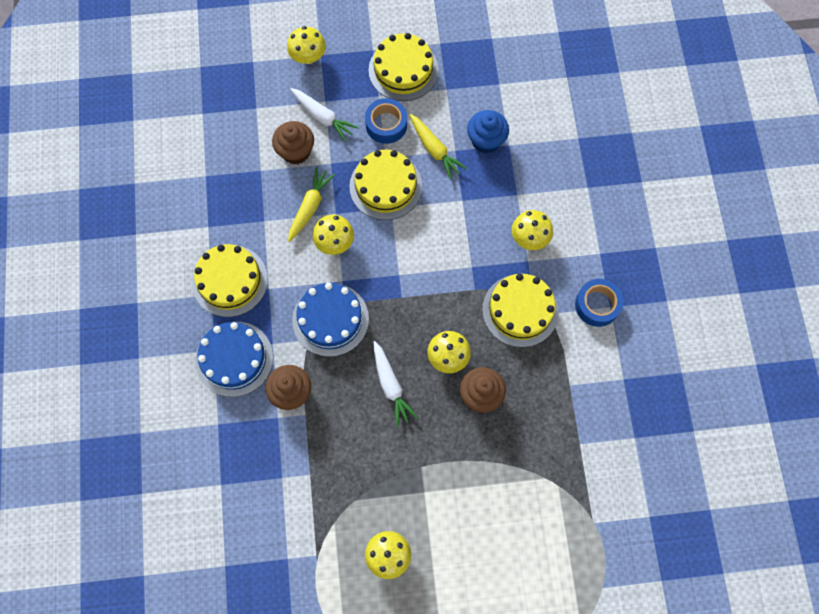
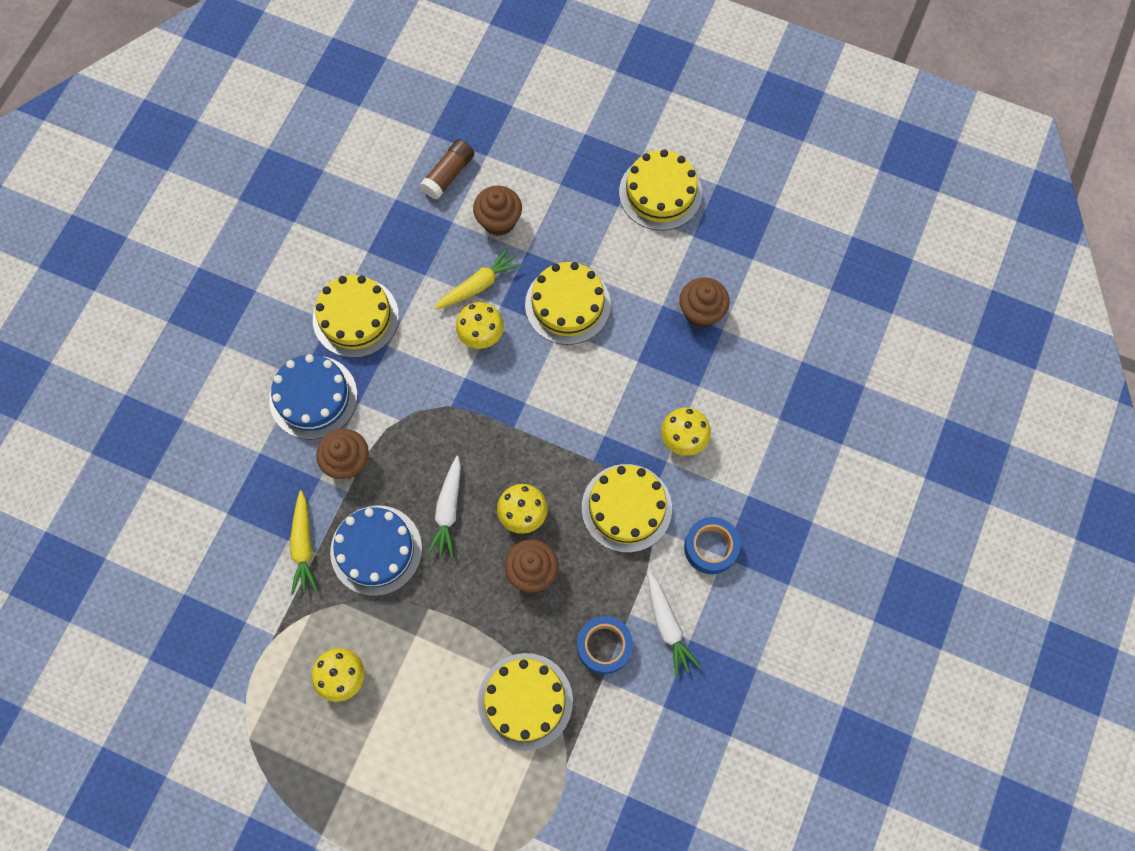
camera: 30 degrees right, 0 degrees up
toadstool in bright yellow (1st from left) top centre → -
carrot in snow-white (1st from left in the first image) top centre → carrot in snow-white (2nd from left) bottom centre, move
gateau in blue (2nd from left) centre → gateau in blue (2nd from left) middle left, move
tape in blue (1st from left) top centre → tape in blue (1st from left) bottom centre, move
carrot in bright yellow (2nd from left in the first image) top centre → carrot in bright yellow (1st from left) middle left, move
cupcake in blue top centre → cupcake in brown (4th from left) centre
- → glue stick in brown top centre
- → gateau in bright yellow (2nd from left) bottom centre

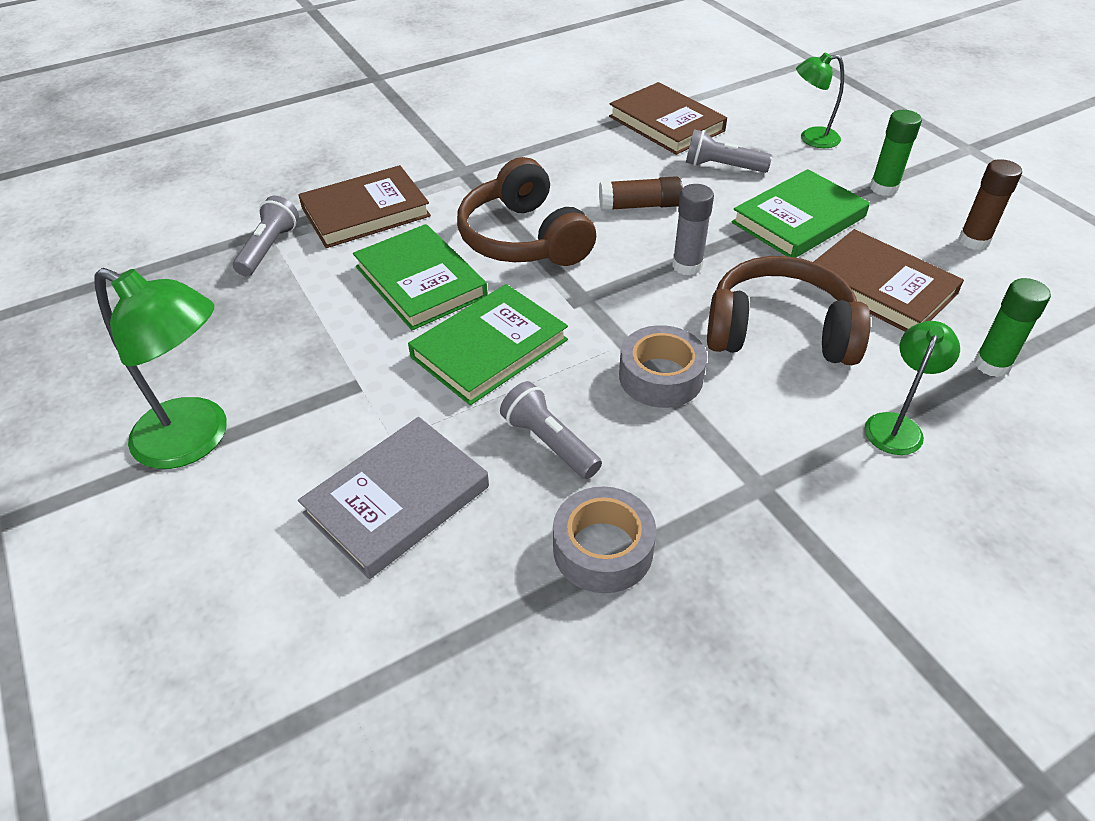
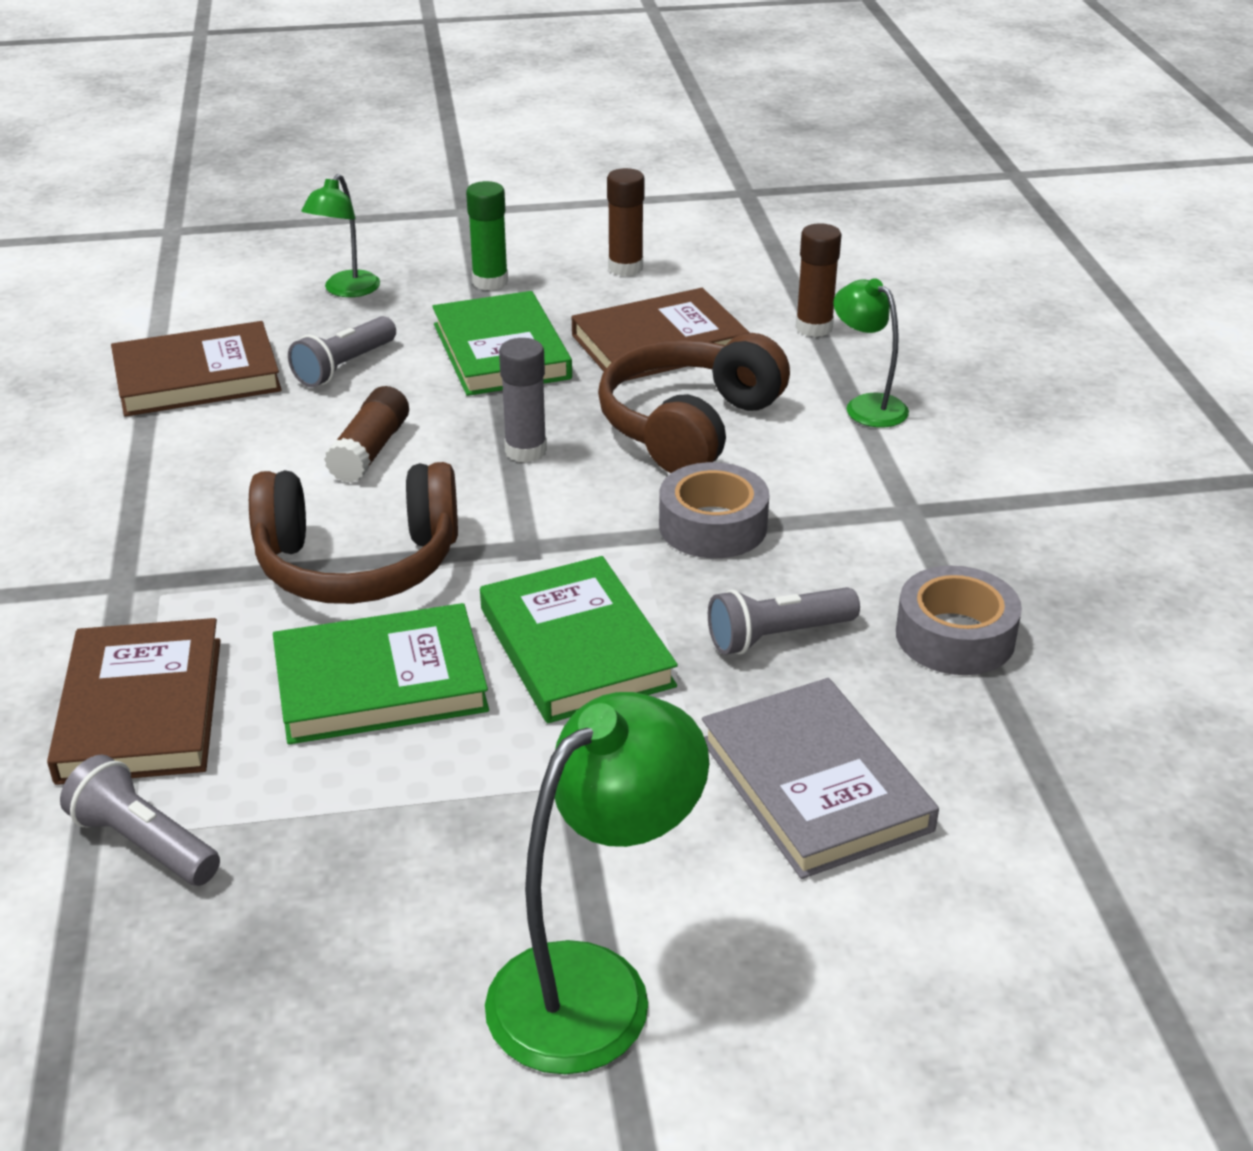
camera: 70 degrees left, 10 degrees down
glue stick in leaf-green (2nd from left) middle right → glue stick in brown (3rd from left) top centre

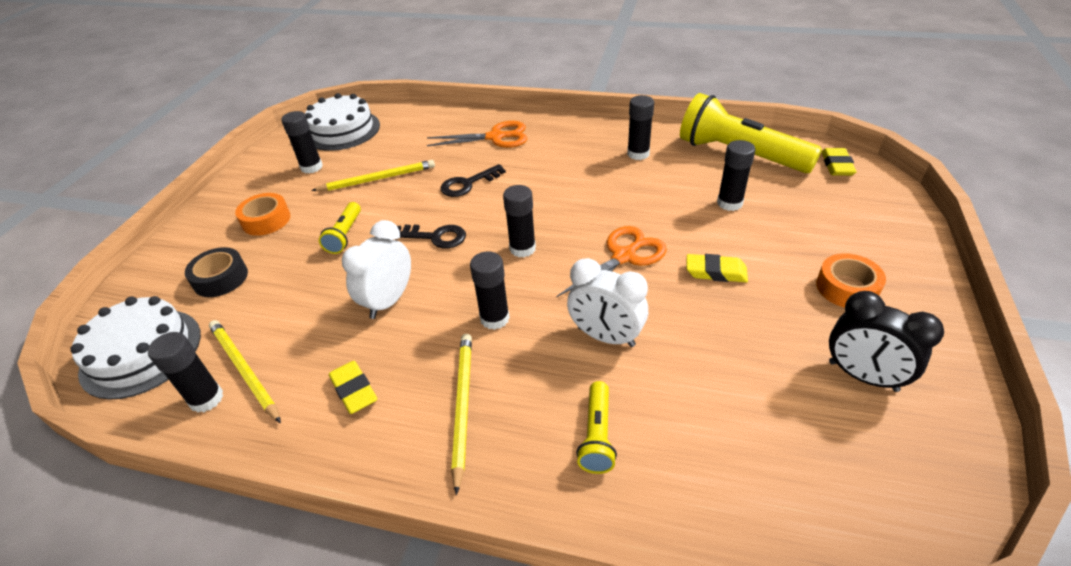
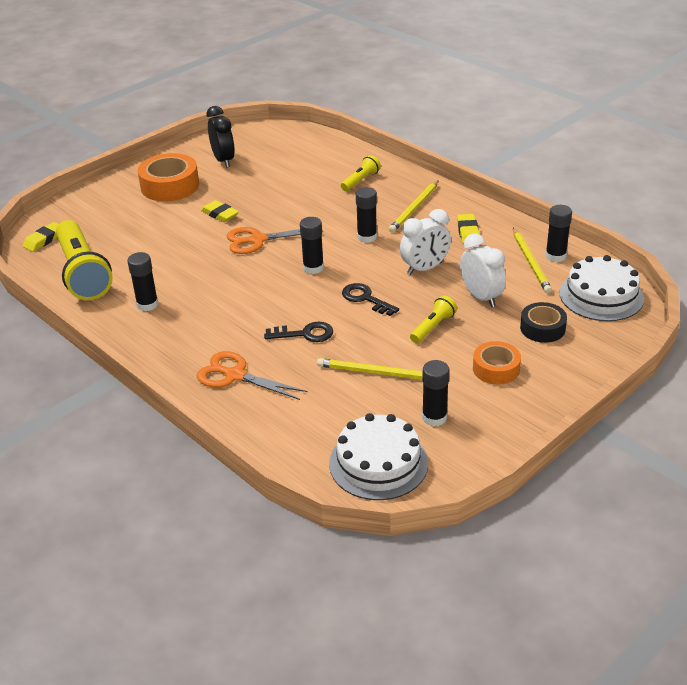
camera: 150 degrees left, 5 degrees down
clock in snow-white (2nd from left) centre → clock in snow-white (2nd from left) middle right, move
glue stick in black (6th from left) top right → -
tape in orange (2nd from left in the first image) middle right → tape in orange (1st from left) top left, x1.62

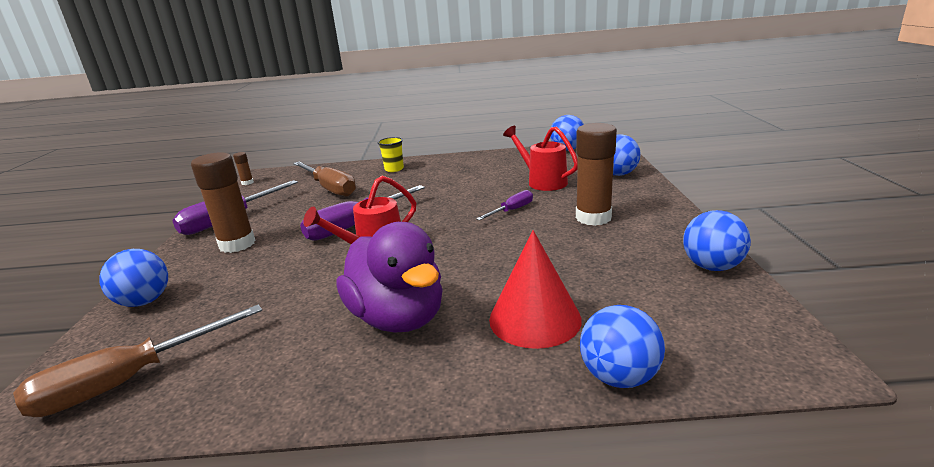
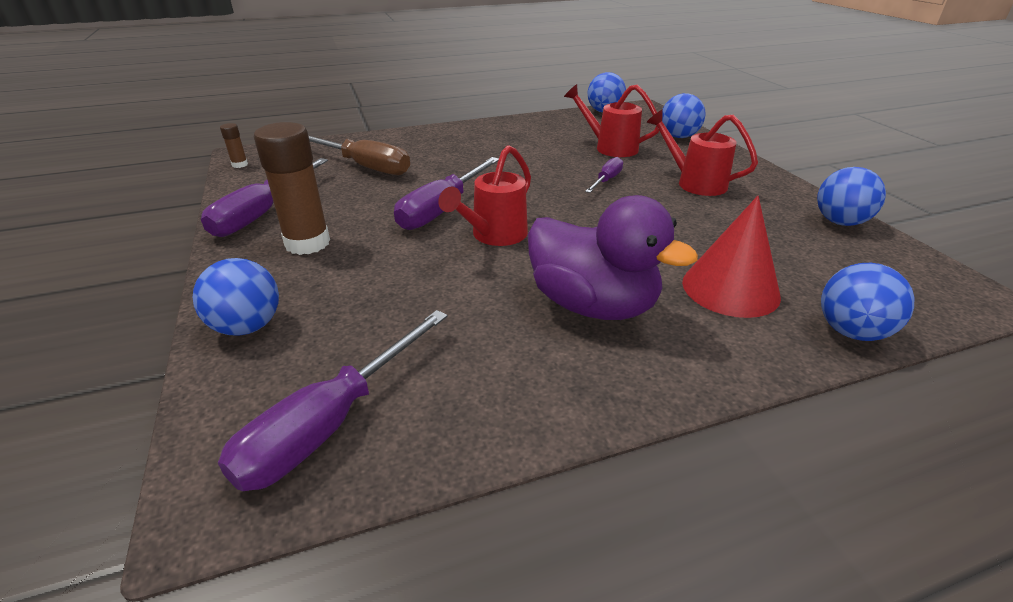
camera: 20 degrees left, 10 degrees up
screwdriver in brown (1st from left) bottom left → screwdriver in purple (2nd from left) middle left
beaker in bright yellow top centre → -
glue stick in brown (3rd from left) centre → sprinkling can in scarlet (3rd from left) top right

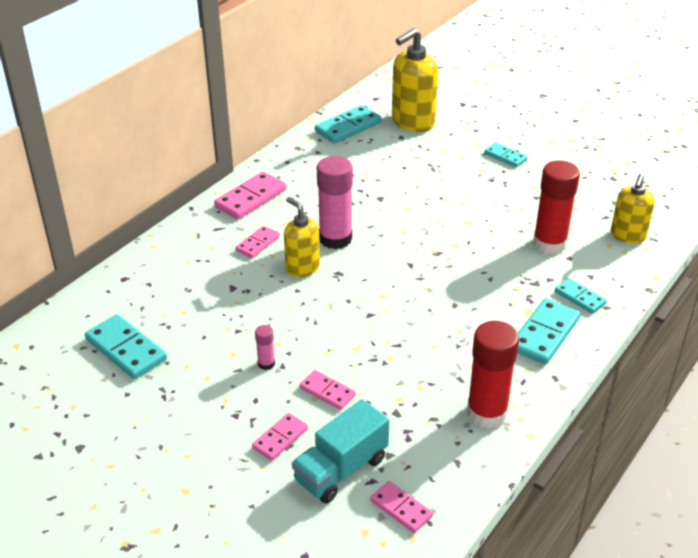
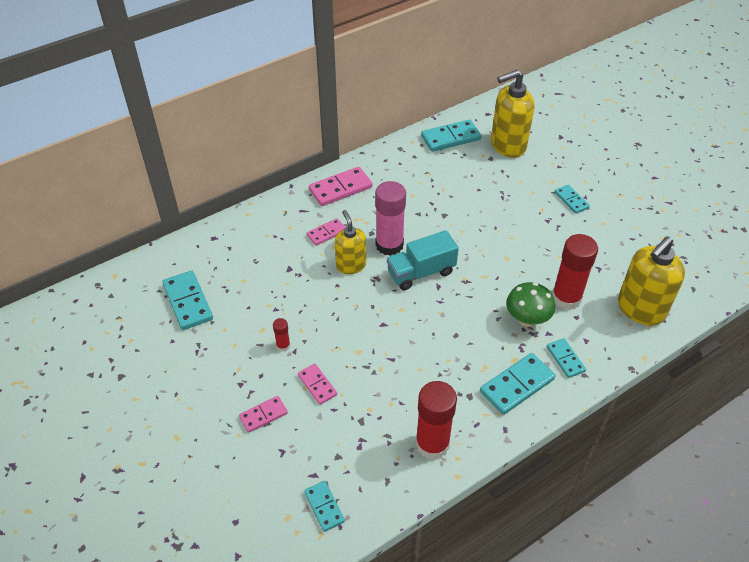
camera: 20 degrees right, 10 degrees up
glue stick in rosy (1st from left) centre → glue stick in scarlet (1st from left) centre
toy truck in turquoise bottom centre → toy truck in turquoise centre, move
domino piece in rosy (5th from left) bottom centre → domino piece in turquoise (2nd from left) bottom centre
pump bottle in bright yellow (3rd from left) middle right, x1.58
- → toadstool in leaf-green middle right

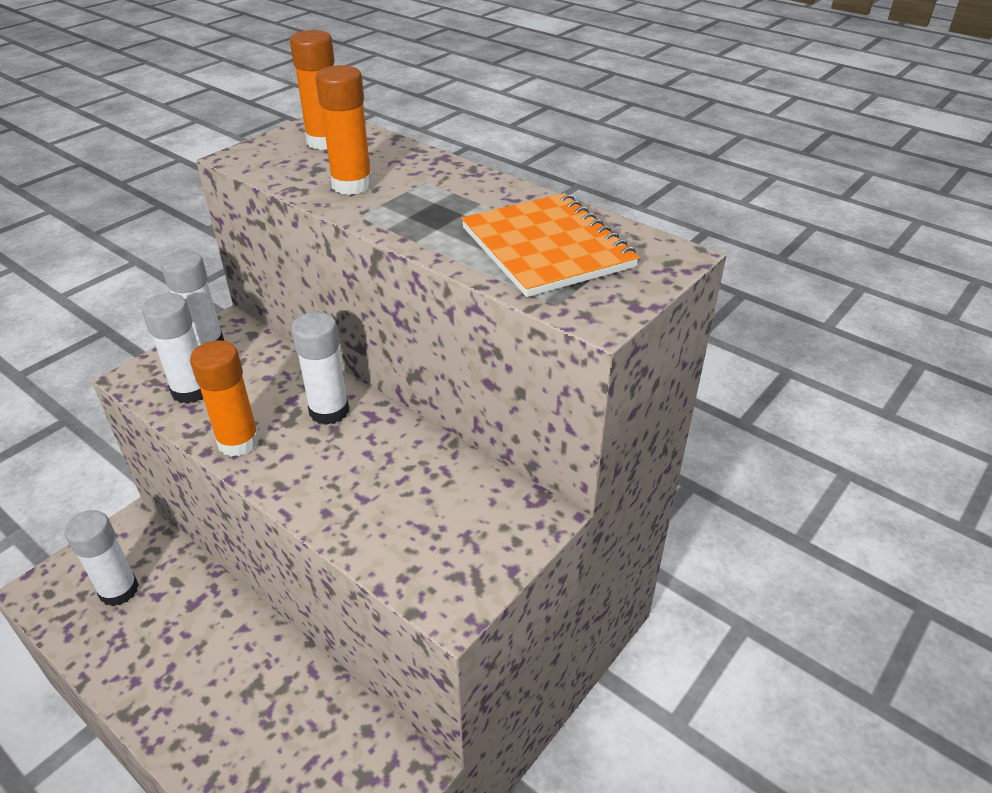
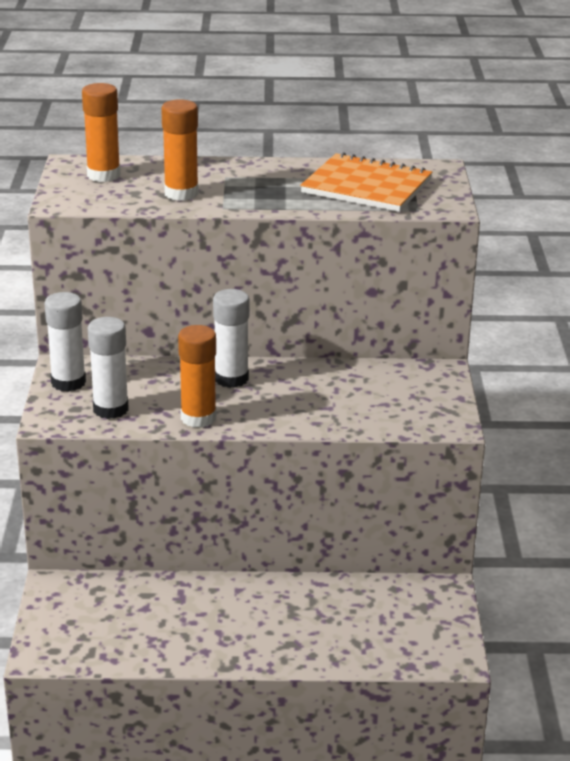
camera: 40 degrees left, 10 degrees down
glue stick in snow-white (1st from left) bottom left → -

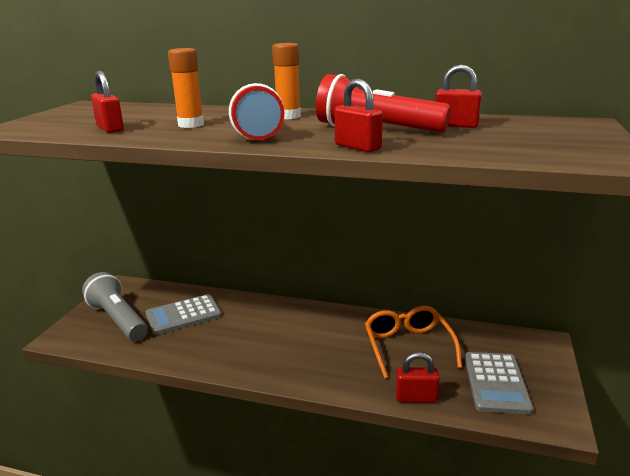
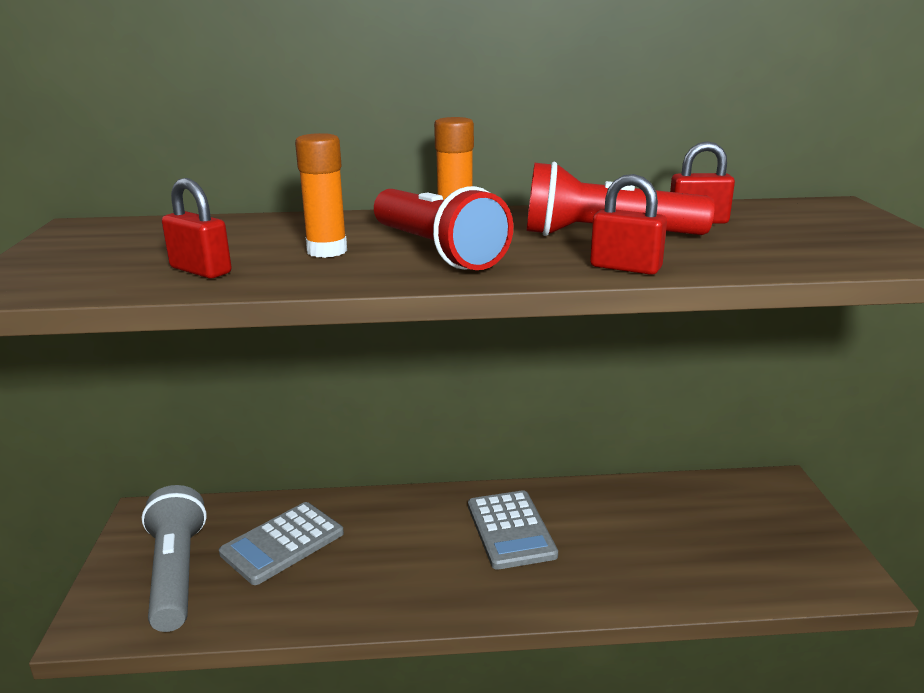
camera: 20 degrees left, 0 degrees up
flashlight in grey middle left → flashlight in grey bottom left, 45 degrees clockwise
glasses in orange bottom centre → -
lock in scarlet (3rd from left) bottom centre → -
pocket calculator in grey (2nd from left) bottom right → pocket calculator in grey (2nd from left) bottom centre, move

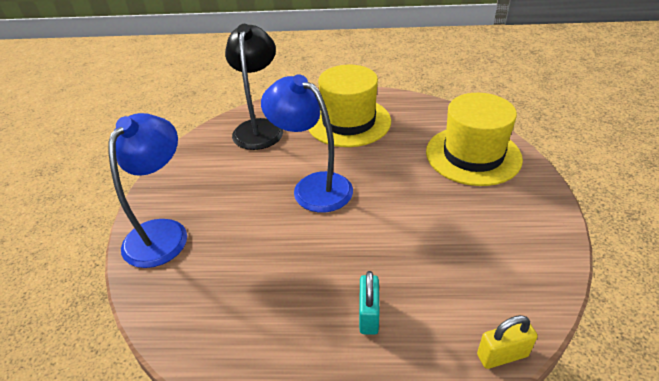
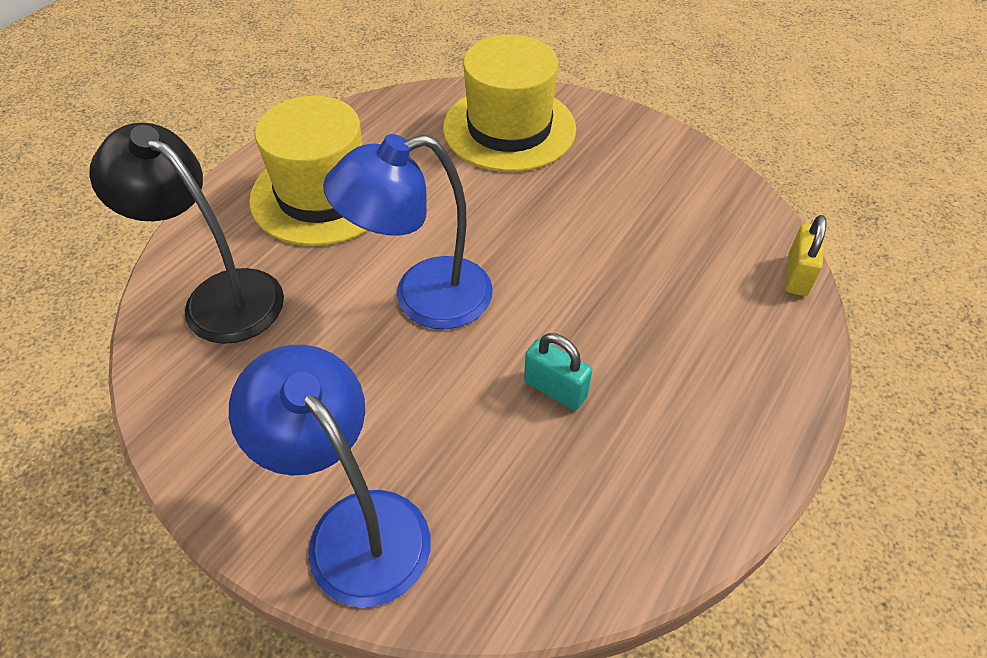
camera: 60 degrees left, 10 degrees up
lock in turquoise bottom centre → lock in turquoise centre, move

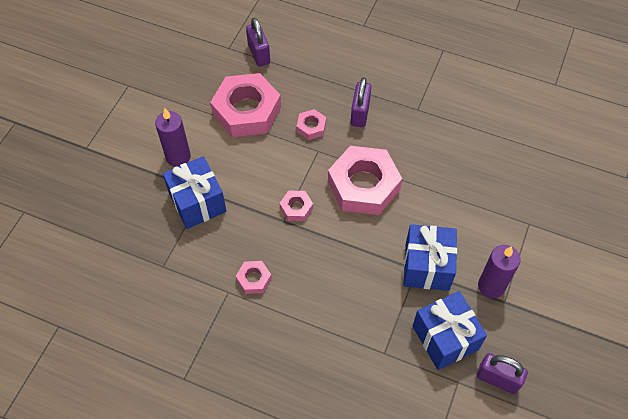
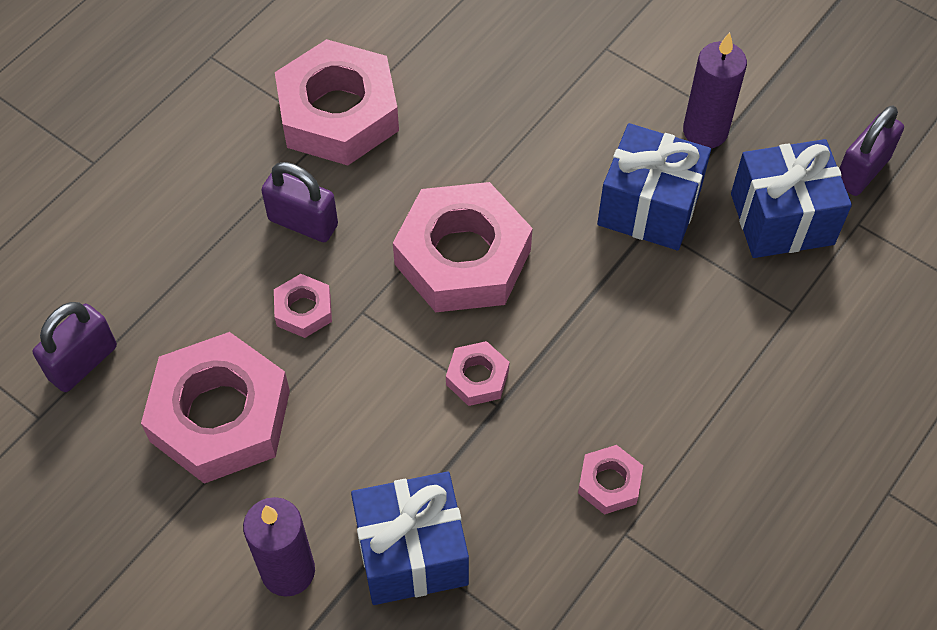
camera: 75 degrees left, 0 degrees up
lock in purple (1st from left) top centre → lock in purple (1st from left) middle left, 45 degrees counterclockwise
- → hexagon nut in rosy (3rd from left) top centre

